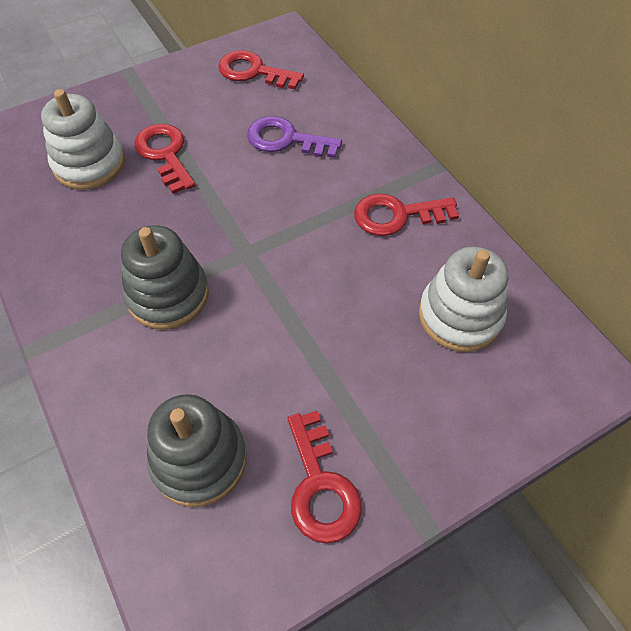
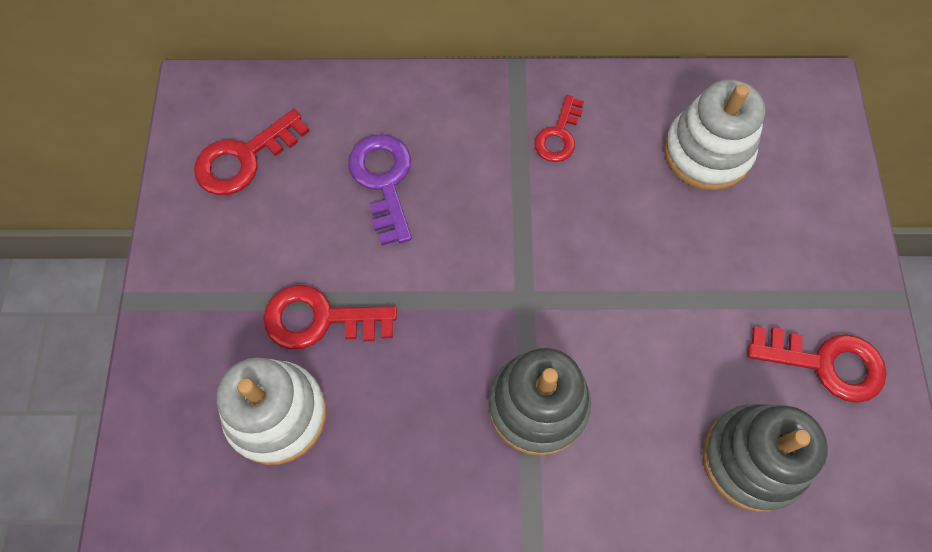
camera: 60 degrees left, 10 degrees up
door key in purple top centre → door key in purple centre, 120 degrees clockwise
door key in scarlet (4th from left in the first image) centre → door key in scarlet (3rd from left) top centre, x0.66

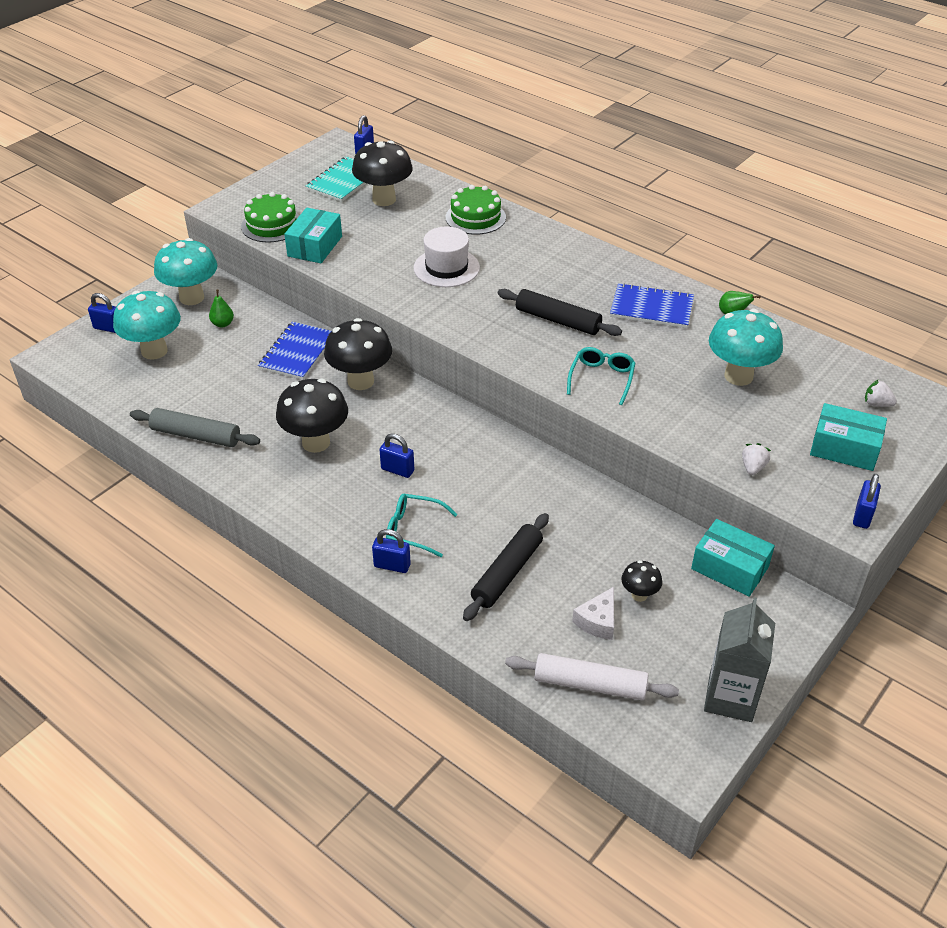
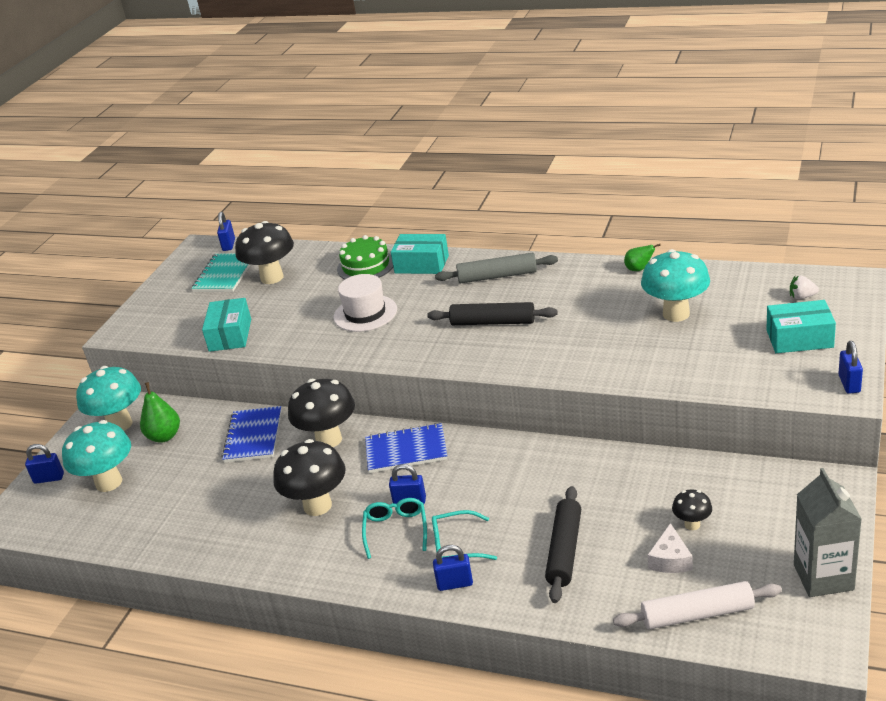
camera: 15 degrees left, 10 degrees down
dough roller in grey middle left → dough roller in grey centre, move
toy pear in leaf-green (1st from left) top left → toy pear in leaf-green (1st from left) middle left, x1.58
gateau in leaf-green (1st from left) top left → -
glasses in turquoise (2nd from left in the first image) centre → glasses in turquoise (1st from left) bottom centre, move
notepad in blue (2nd from left) top right → notepad in blue (2nd from left) centre, move
box in turquoise (2nd from left) middle right → box in turquoise (2nd from left) centre, move
berry in snow-white (1st from left) middle right → -

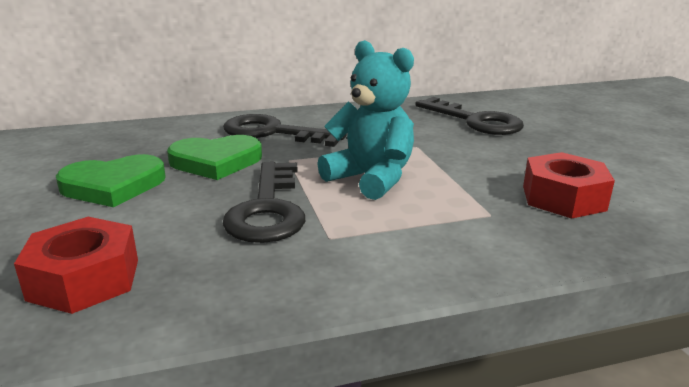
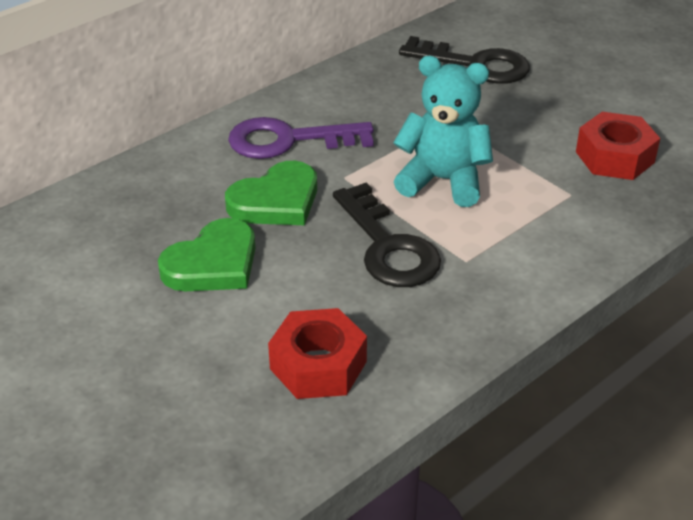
camera: 25 degrees left, 15 degrees up
door key in black (2nd from left) centre → door key in purple top centre

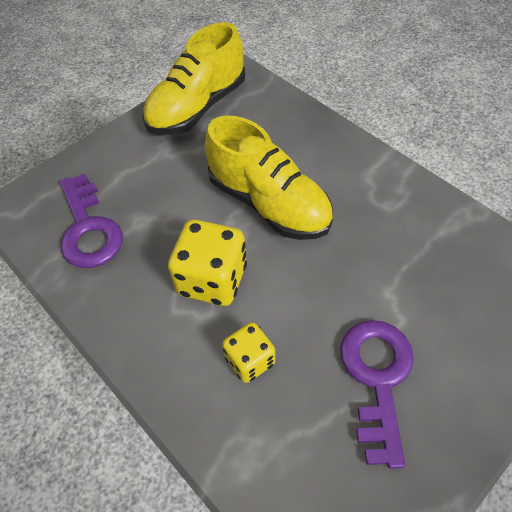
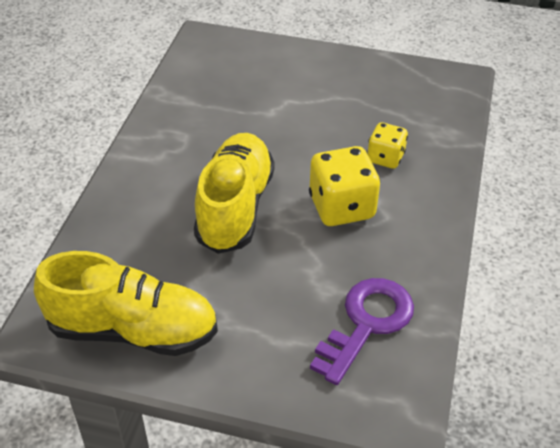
camera: 125 degrees left, 10 degrees down
door key in purple (2nd from left) bottom right → -

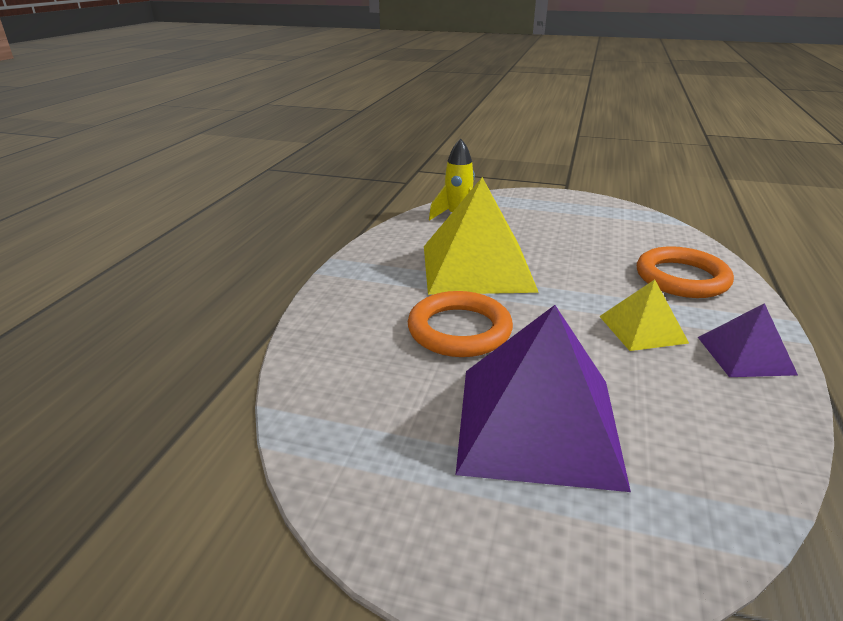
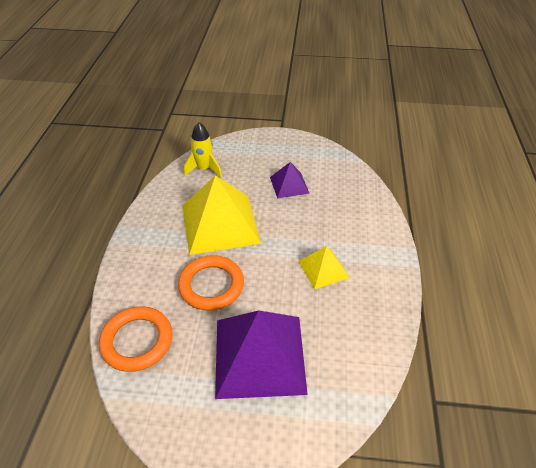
camera: 10 degrees left, 15 degrees up
hoop in orange (2nd from left in the first image) middle right → hoop in orange (1st from left) bottom left, move
pyramid shape in purple (2nd from left) middle right → pyramid shape in purple (2nd from left) centre, move

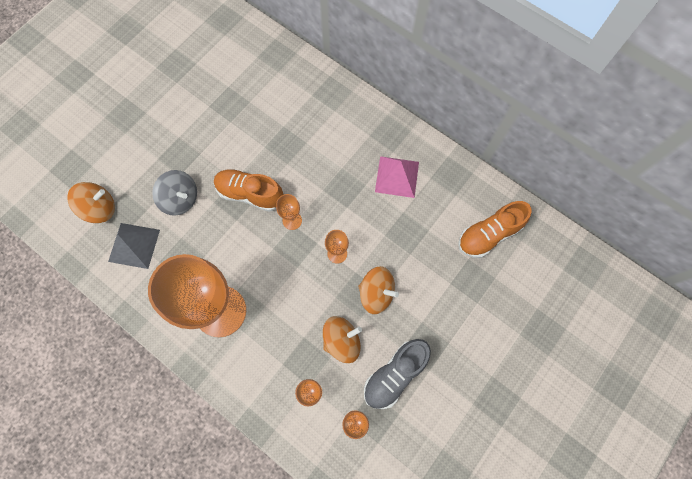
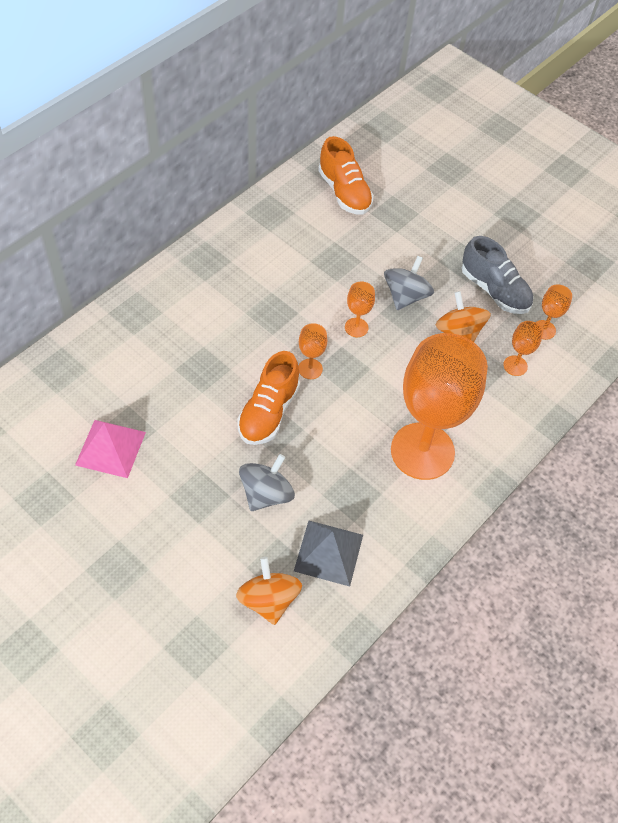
camera: 90 degrees left, 15 degrees down
toy top in orange (3rd from left) centre → toy top in grey (2nd from left) centre
pyramid shape in rosy centre → pyramid shape in rosy middle left, move

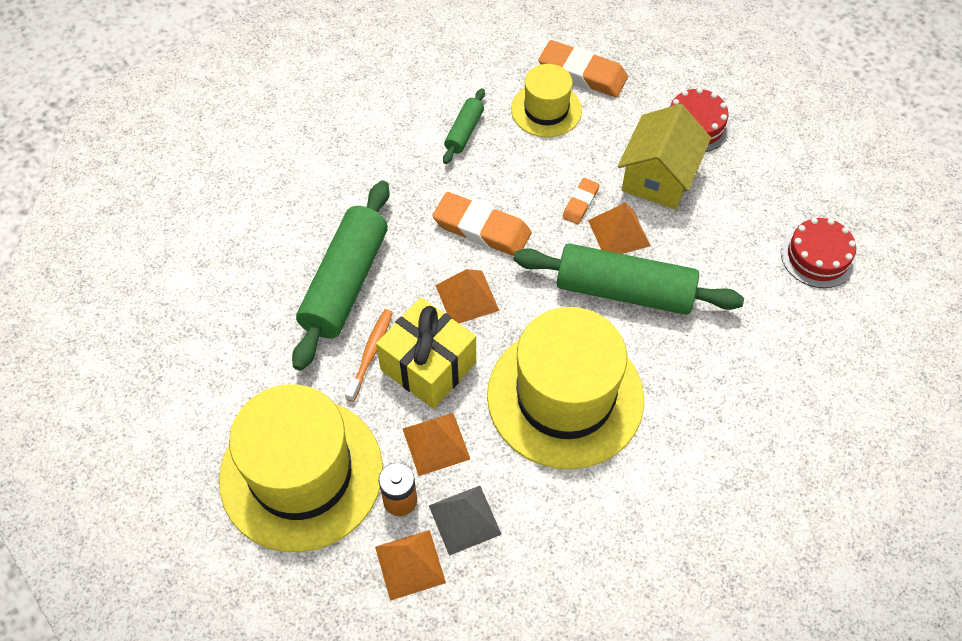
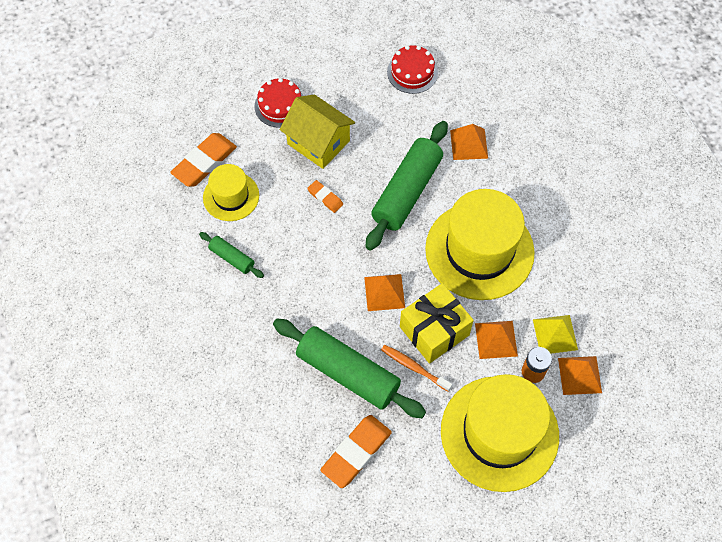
camera: 75 degrees left, 5 degrees up
pyramid shape in grey bottom centre → pyramid shape in bright yellow middle right
pencil eraser in orange (1st from left in the first image) centre → pencil eraser in orange (3rd from left) bottom centre, move
pyramid shape in orange (4th from left in the first image) centre → pyramid shape in orange (2nd from left) top centre, move

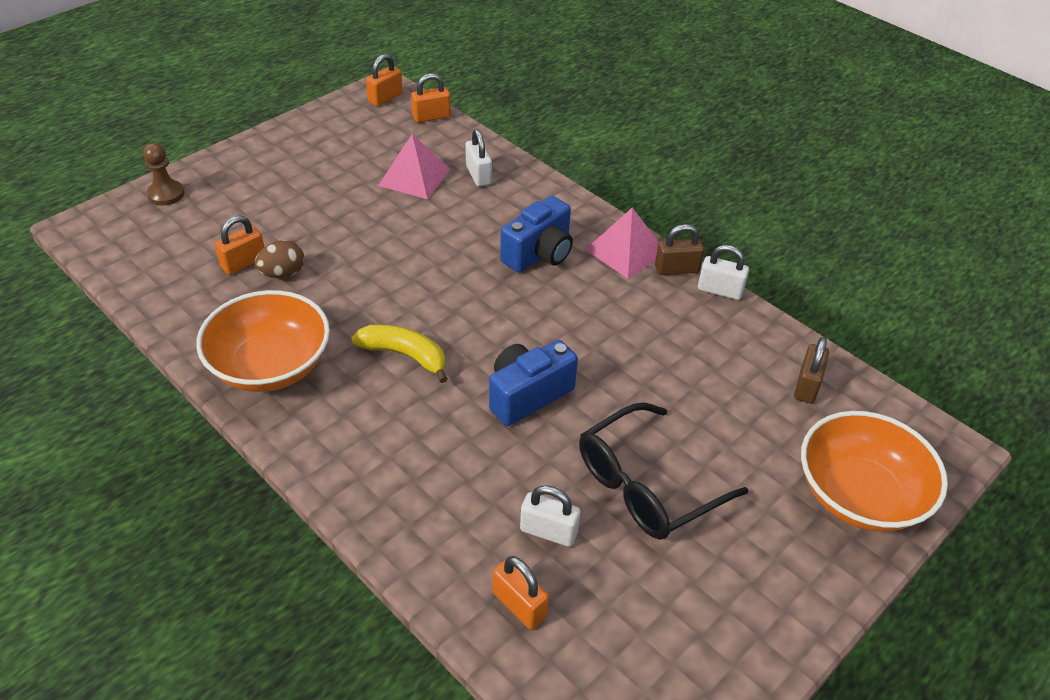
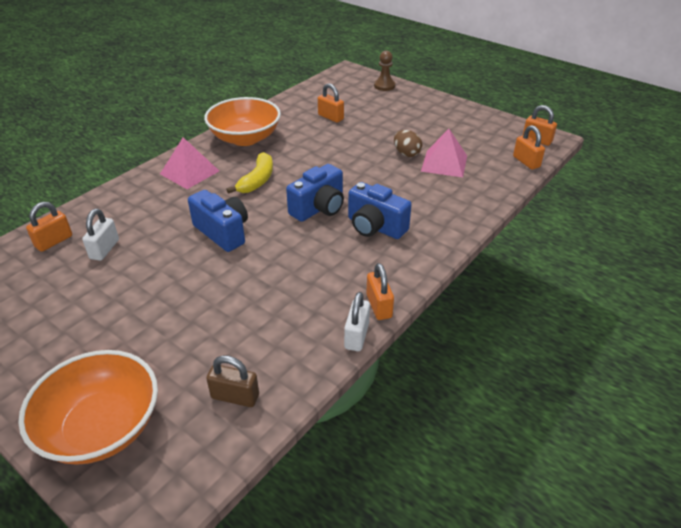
camera: 85 degrees right, 5 degrees down
egg shape in brown middle left → egg shape in brown top centre, move
lock in snow-white (1st from left) top centre → -
glasses in black bottom centre → -
pyramid shape in rosy (2nd from left in the first image) centre → pyramid shape in rosy (1st from left) top left, move
lock in brown (1st from left) centre → lock in orange (3rd from left) centre
- → photo camera in blue (2nd from left) centre

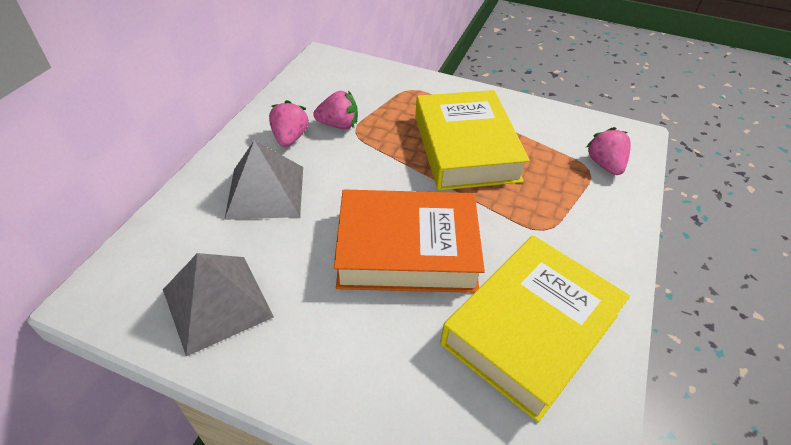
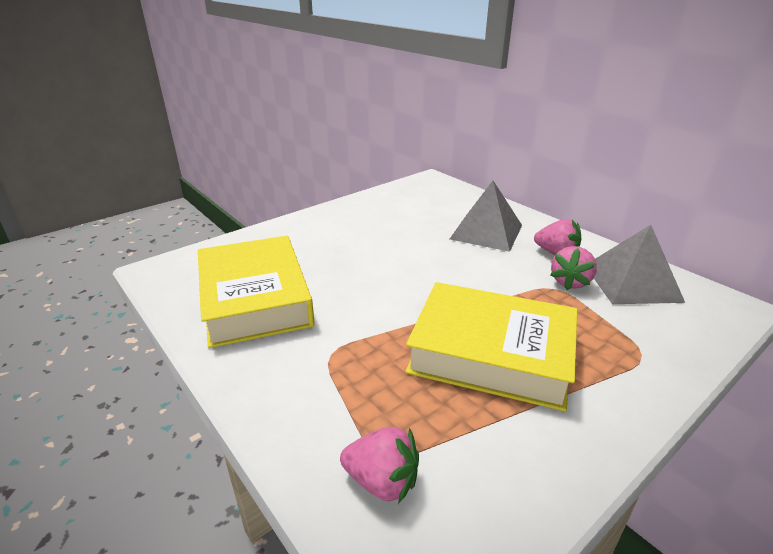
camera: 120 degrees right, 15 degrees down
pyramid shape in grey (1st from left in the first image) bottom left → pyramid shape in grey (2nd from left) middle right, move
hardcover in orange centre → -

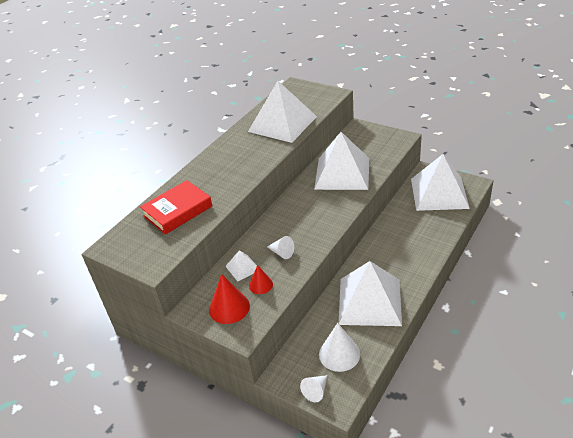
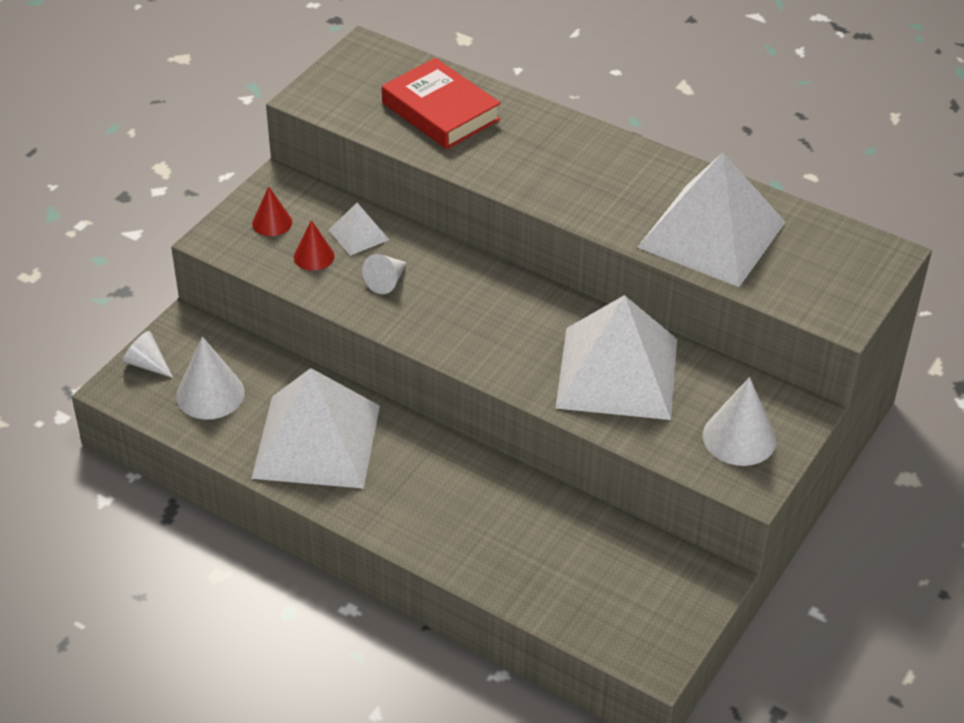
camera: 85 degrees right, 5 degrees up
cone shape in scarlet (1st from left) bottom centre → cone shape in scarlet (1st from left) top left, x0.61
pyramid shape in snow-white (5th from left) middle right → -
- → cone shape in snow-white (4th from left) middle right

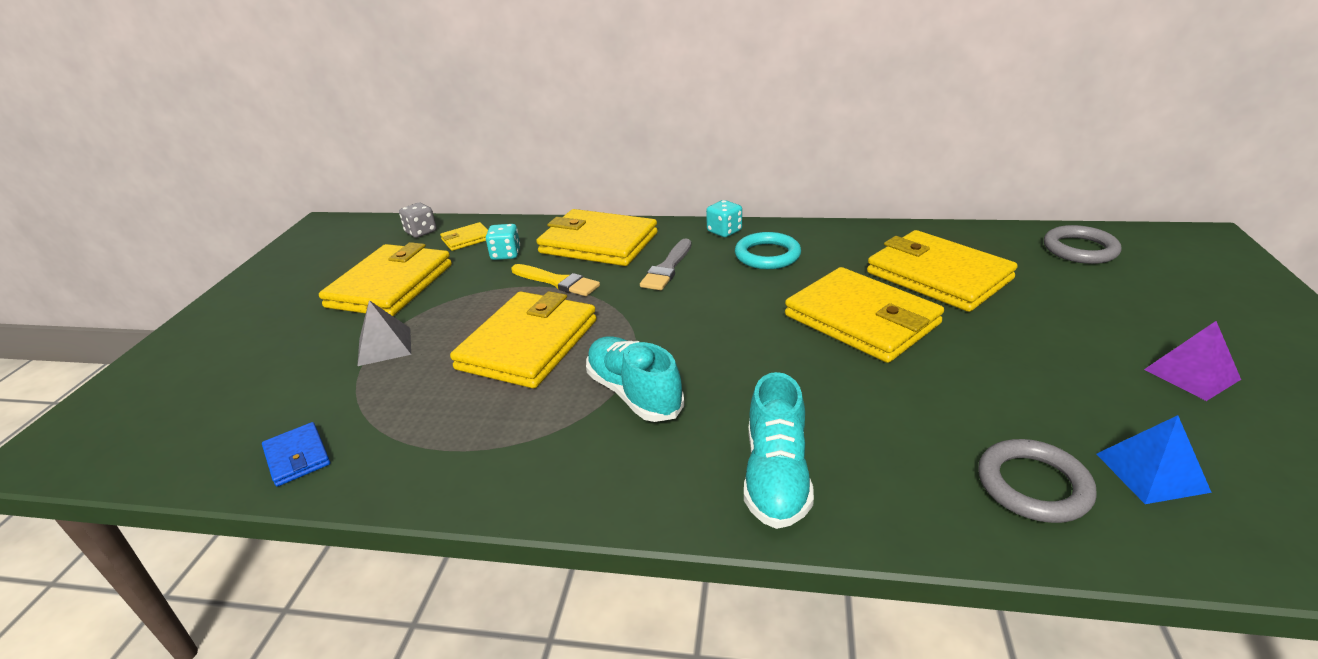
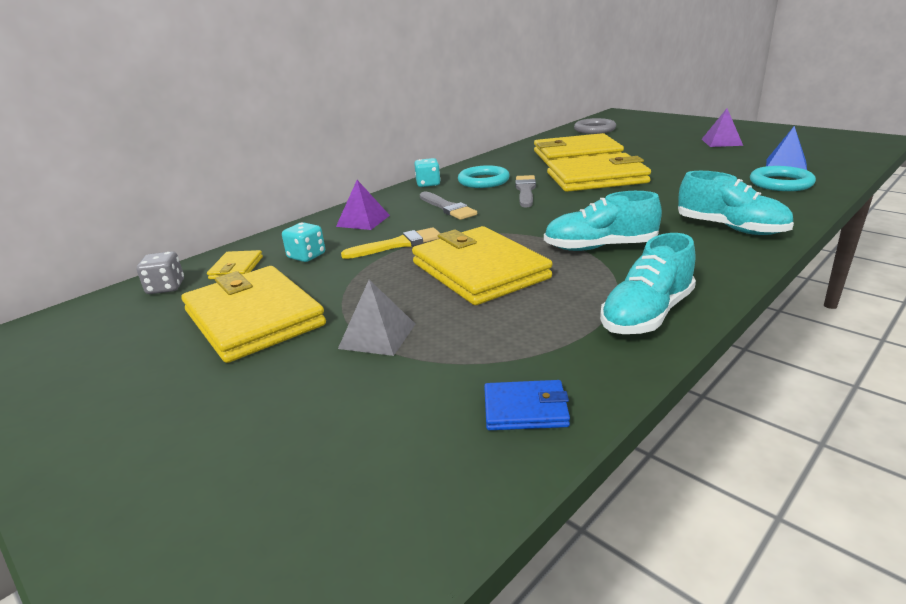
camera: 55 degrees left, 5 degrees down
billfold in bright yellow (4th from left) centre → pyramid shape in purple (1st from left) centre
hoop in grey (1st from left) bottom right → hoop in turquoise (2nd from left) top right
- → paintbrush in grey (2nd from left) top centre
- → sneaker in turquoise (2nd from left) middle right

